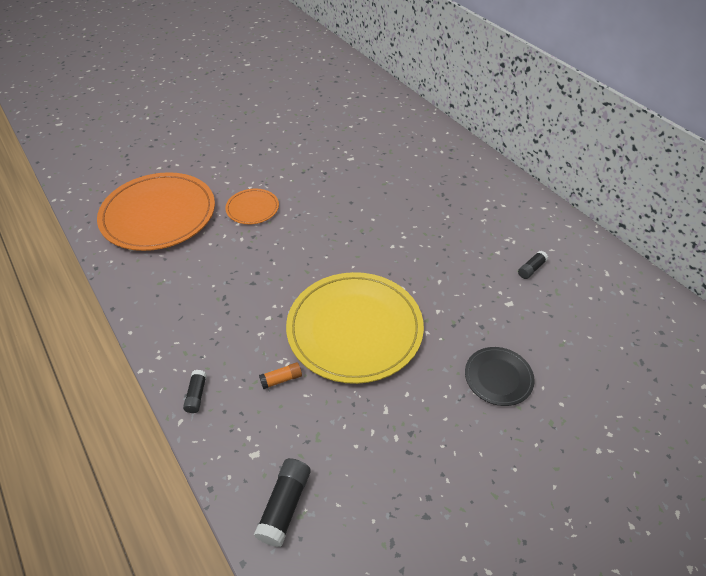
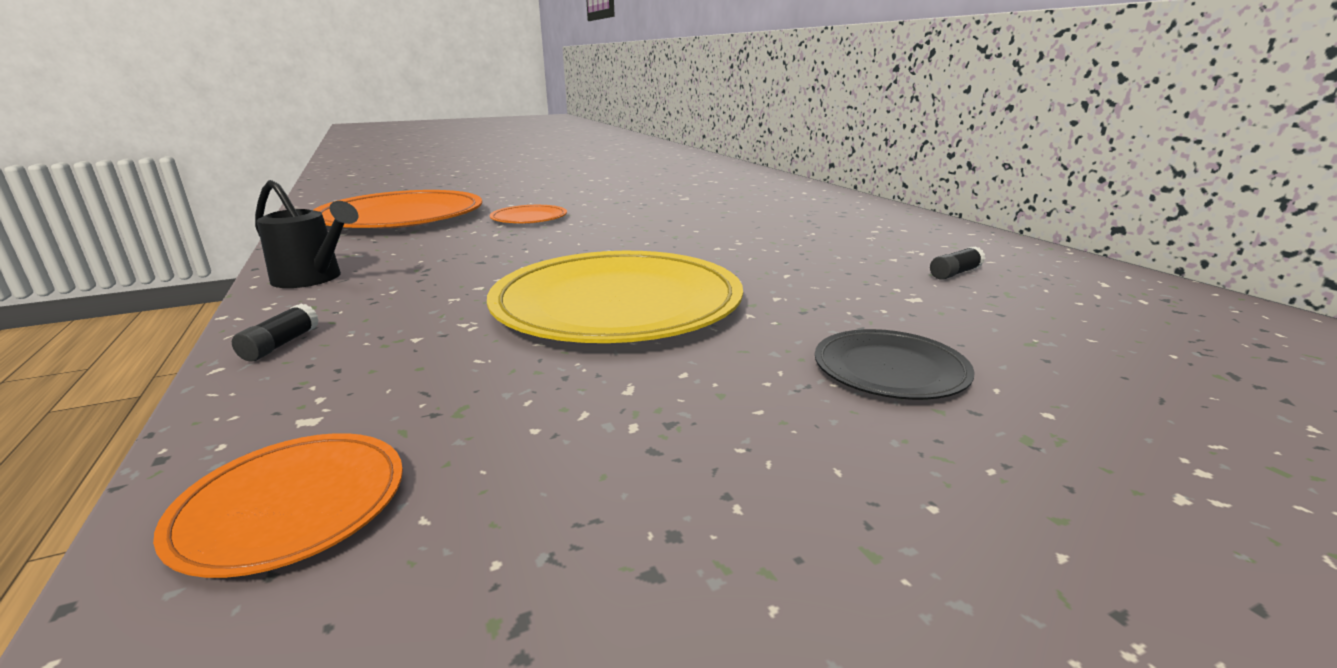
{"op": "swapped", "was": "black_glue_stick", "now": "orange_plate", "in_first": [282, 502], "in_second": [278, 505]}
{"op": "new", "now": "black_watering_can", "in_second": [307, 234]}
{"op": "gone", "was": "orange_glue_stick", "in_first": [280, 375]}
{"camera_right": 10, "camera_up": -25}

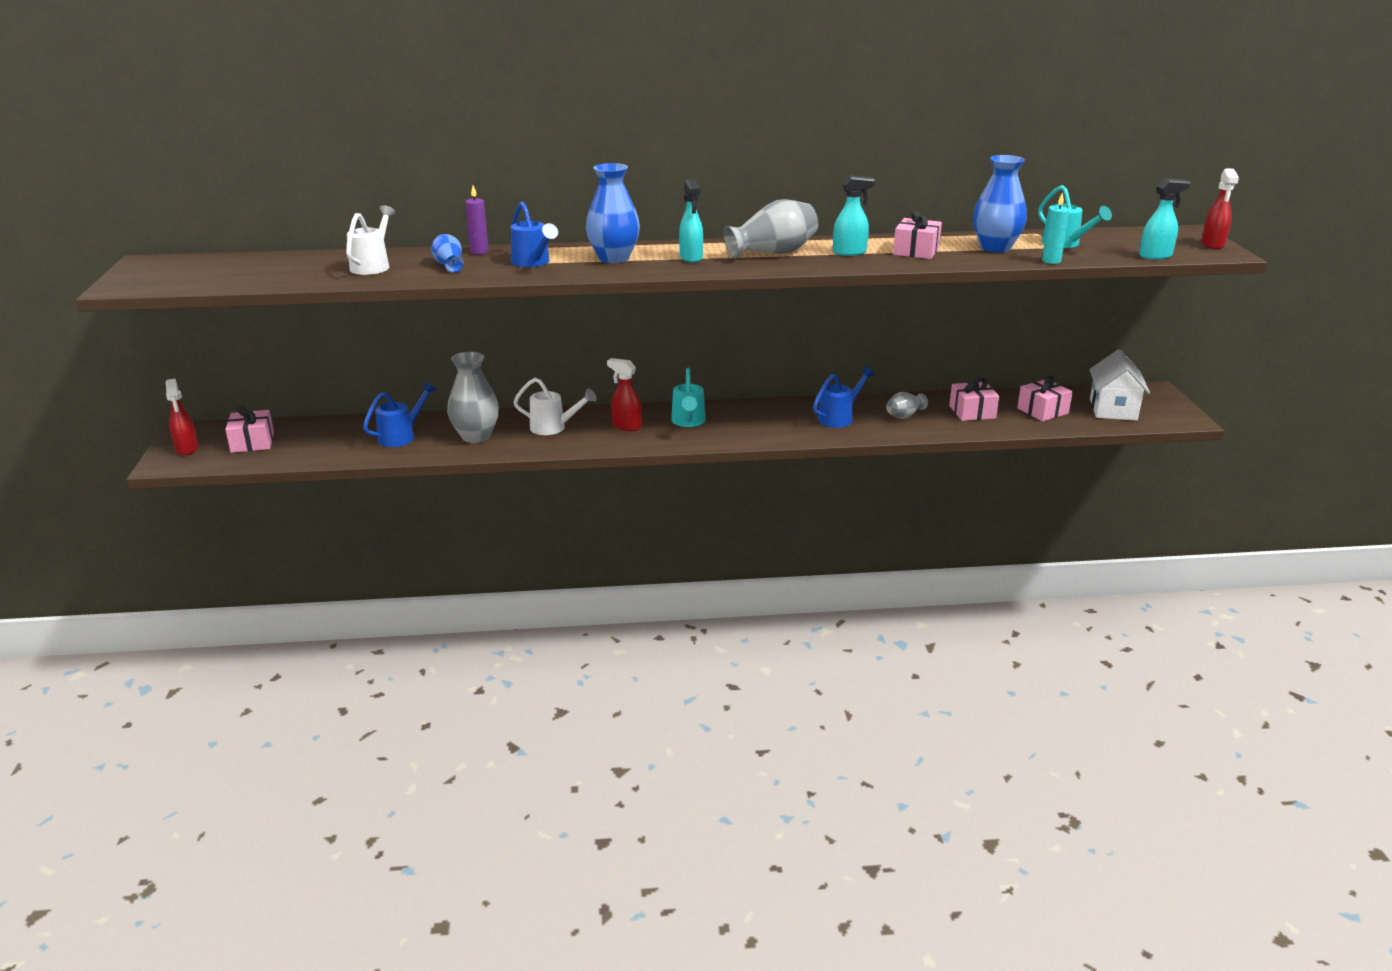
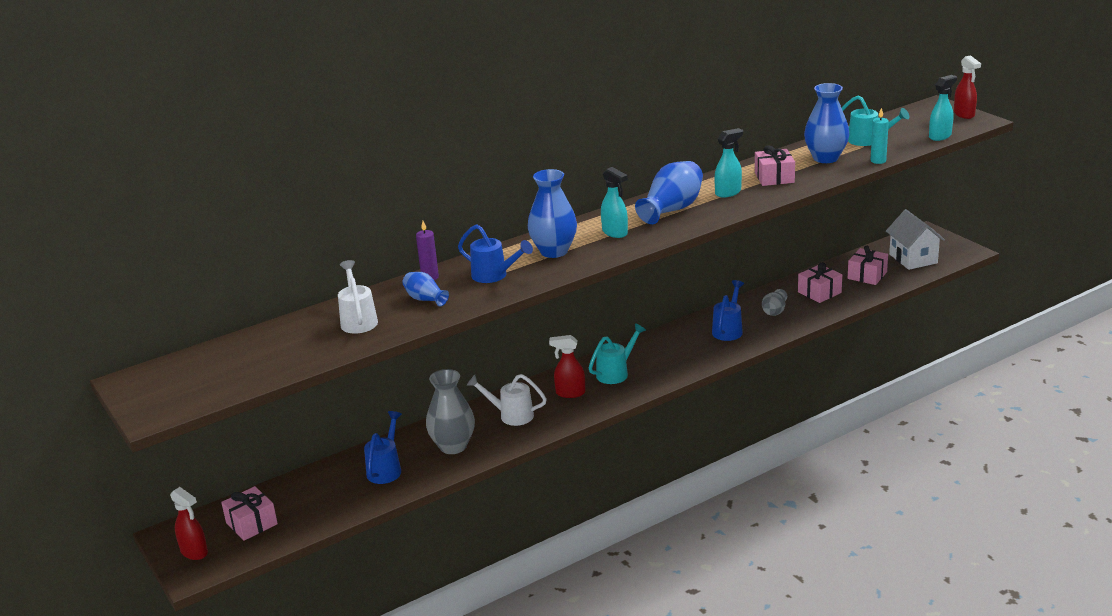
{"op": "rotated", "was": "white_watering_can", "in_first": [555, 406], "in_second": [507, 400], "clockwise": -150}
{"op": "rotated", "was": "turquoise_watering_can", "in_first": [688, 397], "in_second": [617, 353], "clockwise": -105}
{"op": "repainted", "was": "grey_vase", "now": "blue_vase", "in_first": [771, 229], "in_second": [669, 192]}
{"camera_right": -25, "camera_up": 0}

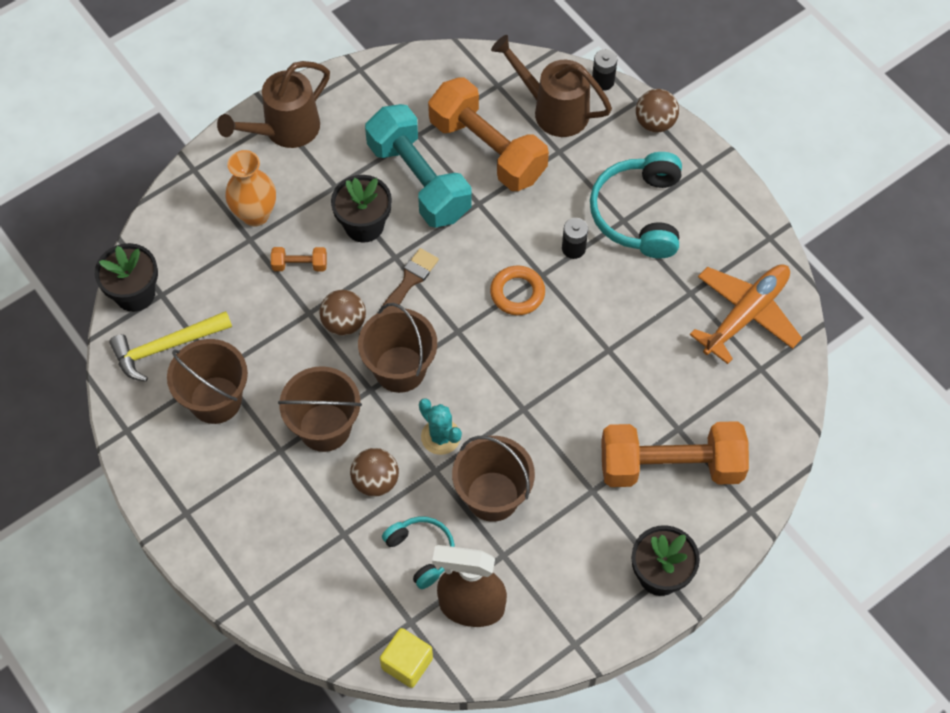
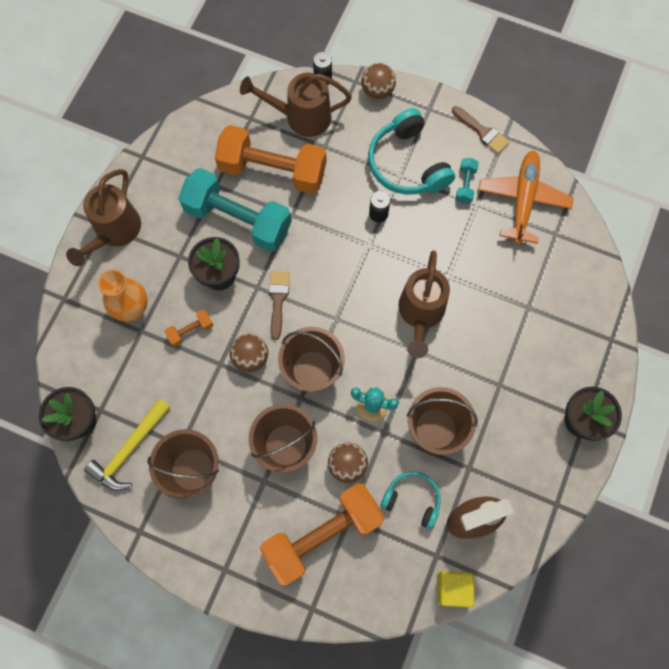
{"op": "shifted", "was": "orange_dumbbell", "in_first": [675, 454], "in_second": [322, 534]}
{"op": "new", "now": "brown_watering_can", "in_second": [424, 304]}
{"op": "new", "now": "brown_brush", "in_second": [481, 130]}
{"op": "new", "now": "turquoise_dumbbell", "in_second": [467, 180]}
{"op": "gone", "was": "orange_ring", "in_first": [517, 290]}
{"camera_right": -30, "camera_up": 10}

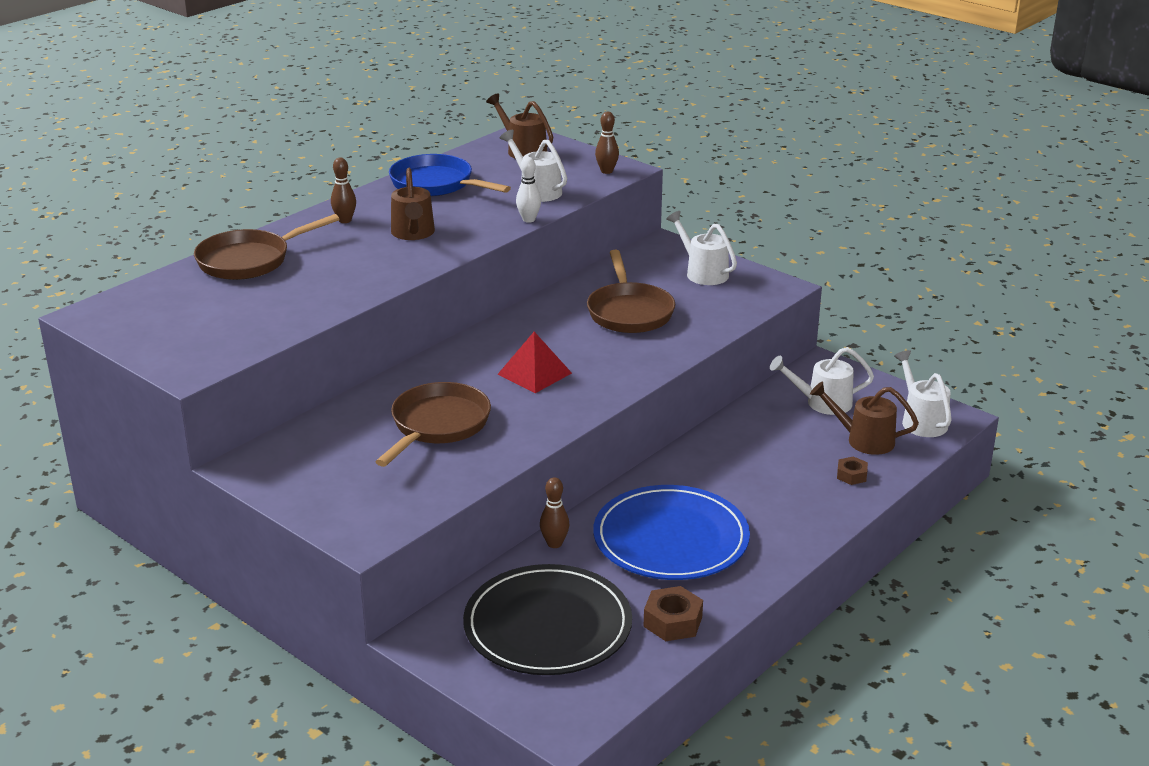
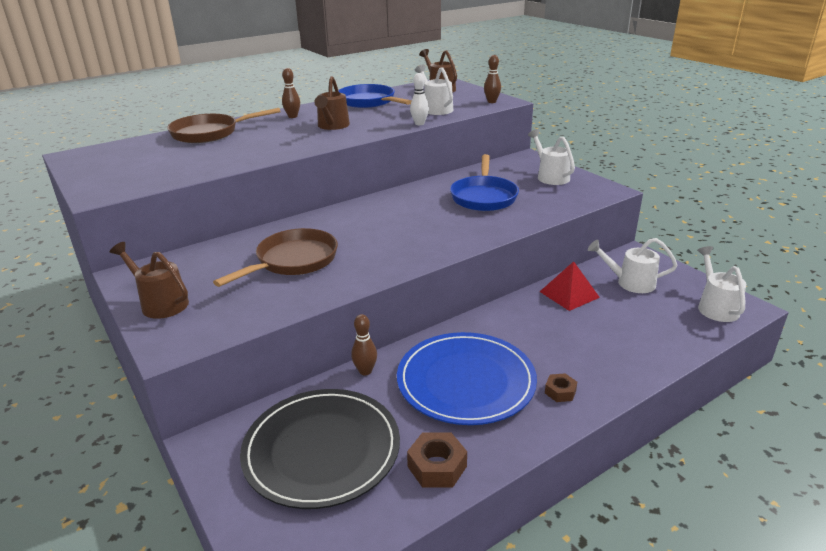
{"op": "shifted", "was": "brown_watering_can", "in_first": [864, 418], "in_second": [149, 280]}
{"op": "repainted", "was": "brown_pan", "now": "blue_pan", "in_first": [631, 291], "in_second": [484, 182]}
{"op": "shifted", "was": "red_pyramid", "in_first": [534, 362], "in_second": [570, 286]}
{"op": "shifted", "was": "brown_nut", "in_first": [852, 470], "in_second": [561, 387]}
{"camera_right": 15, "camera_up": 0}

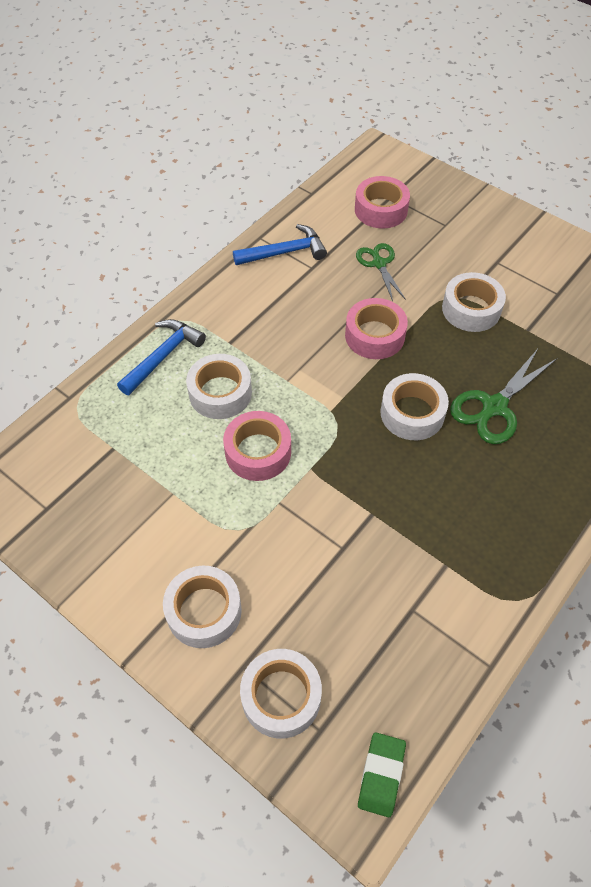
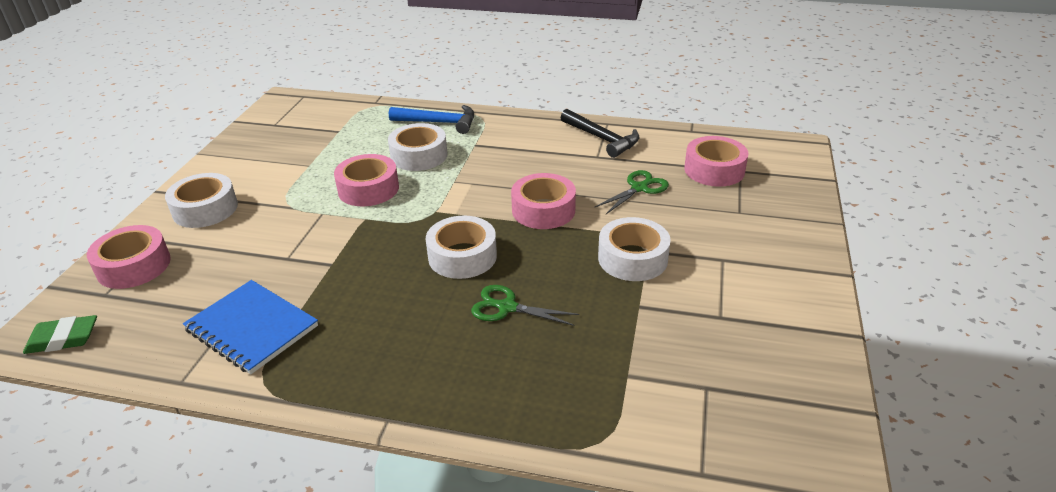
{"op": "repainted", "was": "white_tape", "now": "pink_tape", "in_first": [281, 693], "in_second": [129, 257]}
{"op": "new", "now": "blue_notebook", "in_second": [250, 327]}
{"op": "scaled", "was": "green_scissors", "in_first": [503, 396], "in_second": [525, 305], "ratio": 0.66}
{"op": "repainted", "was": "blue_hammer", "now": "black_hammer", "in_first": [280, 244], "in_second": [600, 133]}
{"camera_right": 65, "camera_up": -20}

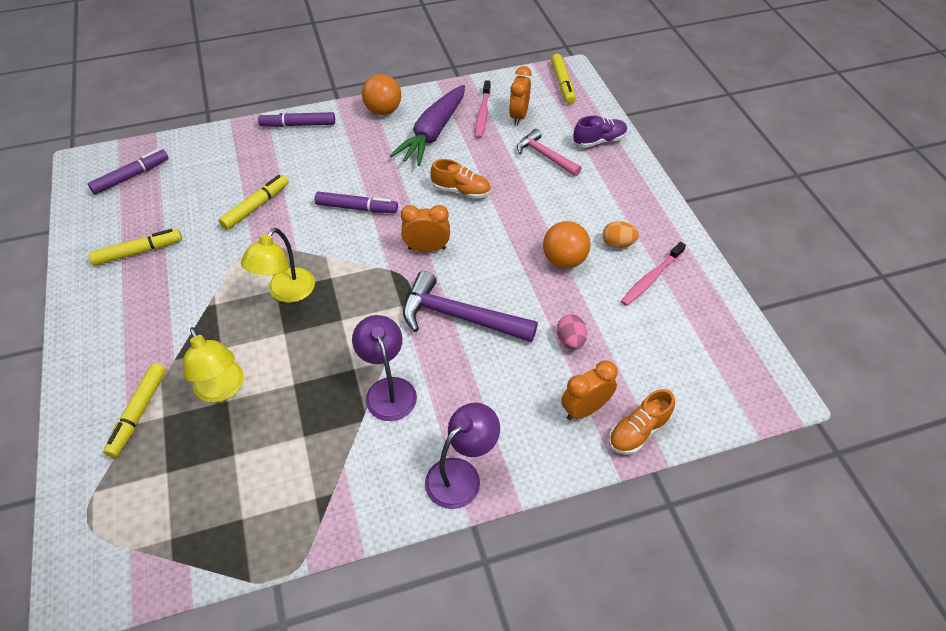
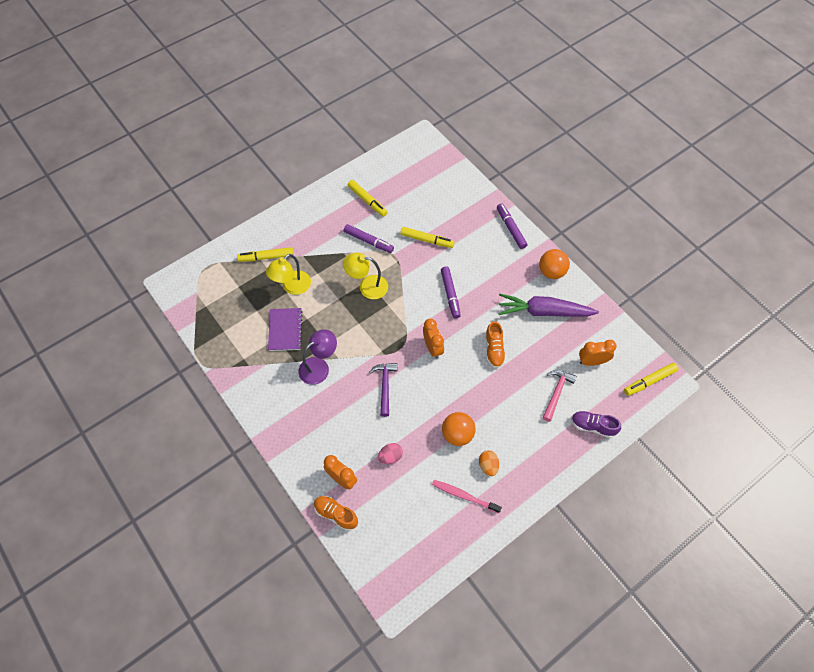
{"op": "new", "now": "purple_notebook", "in_second": [285, 329]}
{"op": "shifted", "was": "purple_marker", "in_first": [128, 172], "in_second": [369, 238]}
{"op": "scaled", "was": "purple_hammer", "in_first": [470, 306], "in_second": [383, 390], "ratio": 0.64}
{"op": "rotated", "was": "purple_shoe", "in_first": [600, 131], "in_second": [596, 424], "clockwise": 150}
{"op": "gone", "was": "purple_lamp", "in_first": [462, 456]}
{"op": "gone", "was": "pink_toothbrush", "in_first": [483, 109]}
{"camera_right": 70, "camera_up": 10}

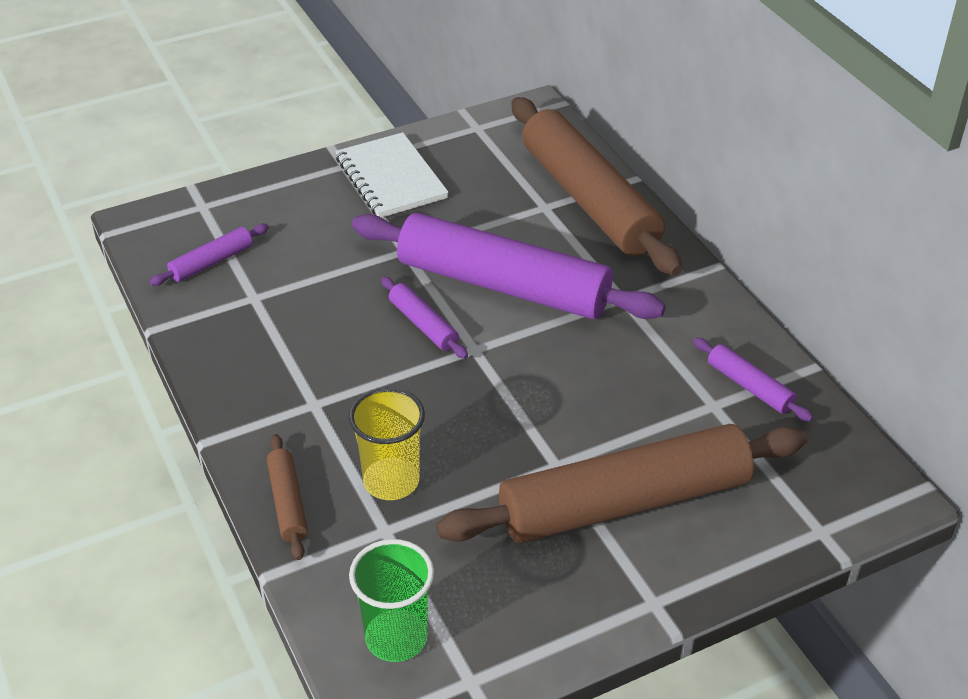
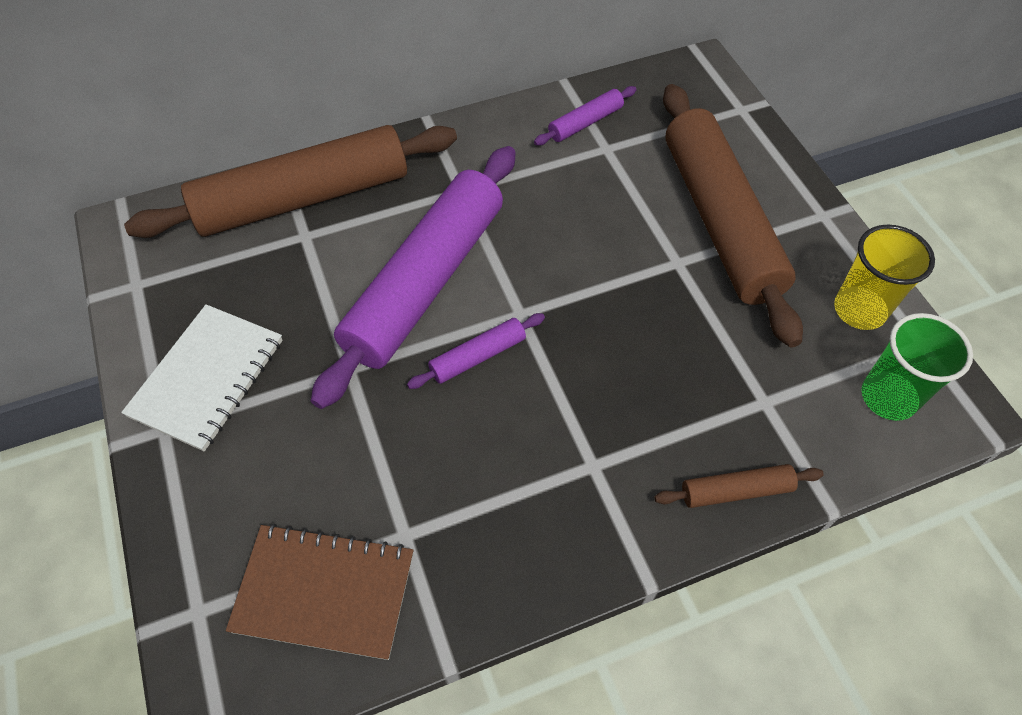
{"op": "rotated", "was": "white_notebook", "in_first": [392, 175], "in_second": [202, 377], "clockwise": -45}
{"op": "swapped", "was": "purple_rolling_pin", "now": "brown_notebook", "in_first": [209, 255], "in_second": [320, 592]}
{"op": "shifted", "was": "yellow_cup", "in_first": [387, 443], "in_second": [884, 277]}
{"camera_right": -85, "camera_up": 15}

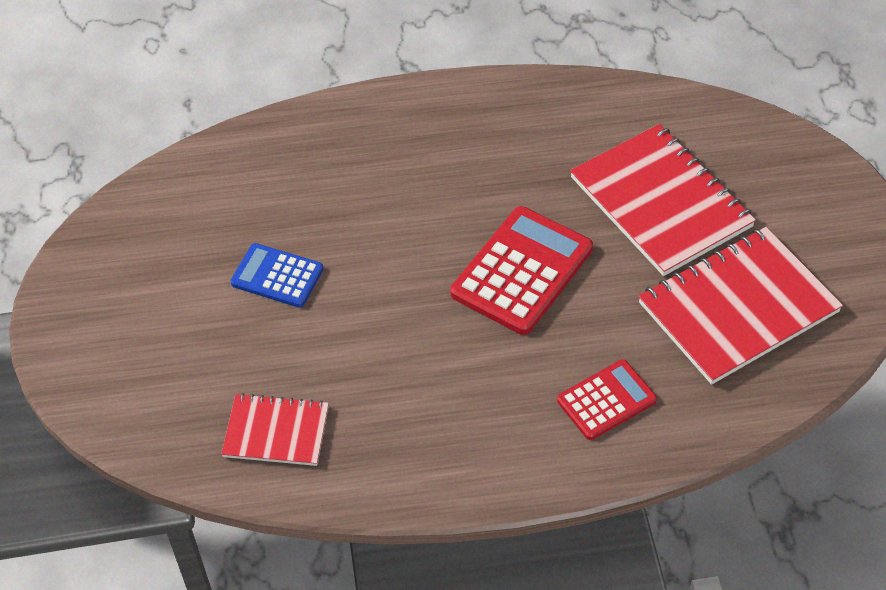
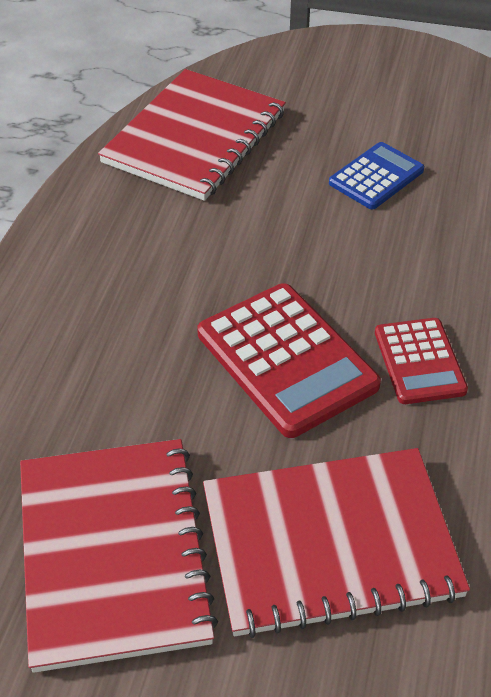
{"op": "scaled", "was": "red_notebook", "in_first": [275, 429], "in_second": [192, 135], "ratio": 1.79}
{"op": "shifted", "was": "red_calculator", "in_first": [607, 399], "in_second": [421, 361]}
{"camera_right": 110, "camera_up": -5}

